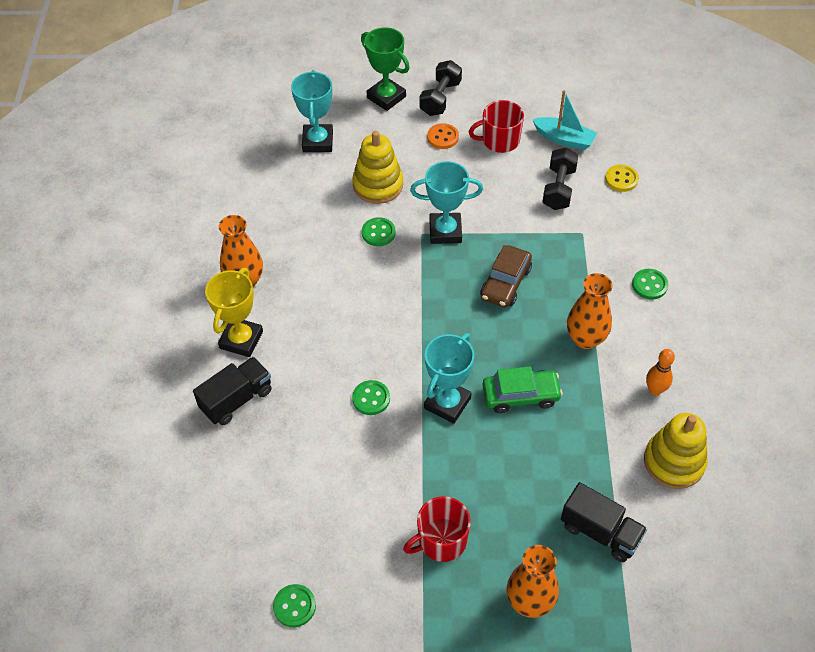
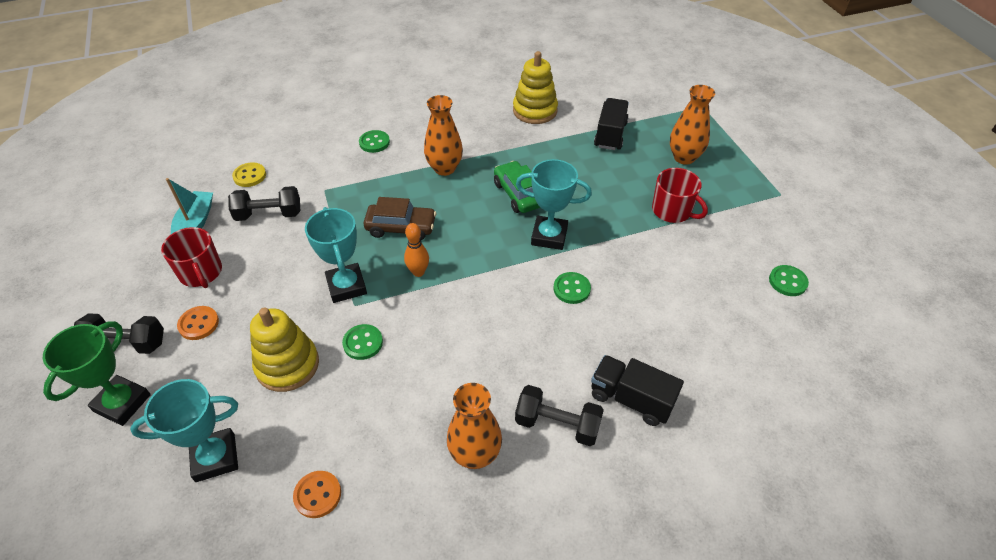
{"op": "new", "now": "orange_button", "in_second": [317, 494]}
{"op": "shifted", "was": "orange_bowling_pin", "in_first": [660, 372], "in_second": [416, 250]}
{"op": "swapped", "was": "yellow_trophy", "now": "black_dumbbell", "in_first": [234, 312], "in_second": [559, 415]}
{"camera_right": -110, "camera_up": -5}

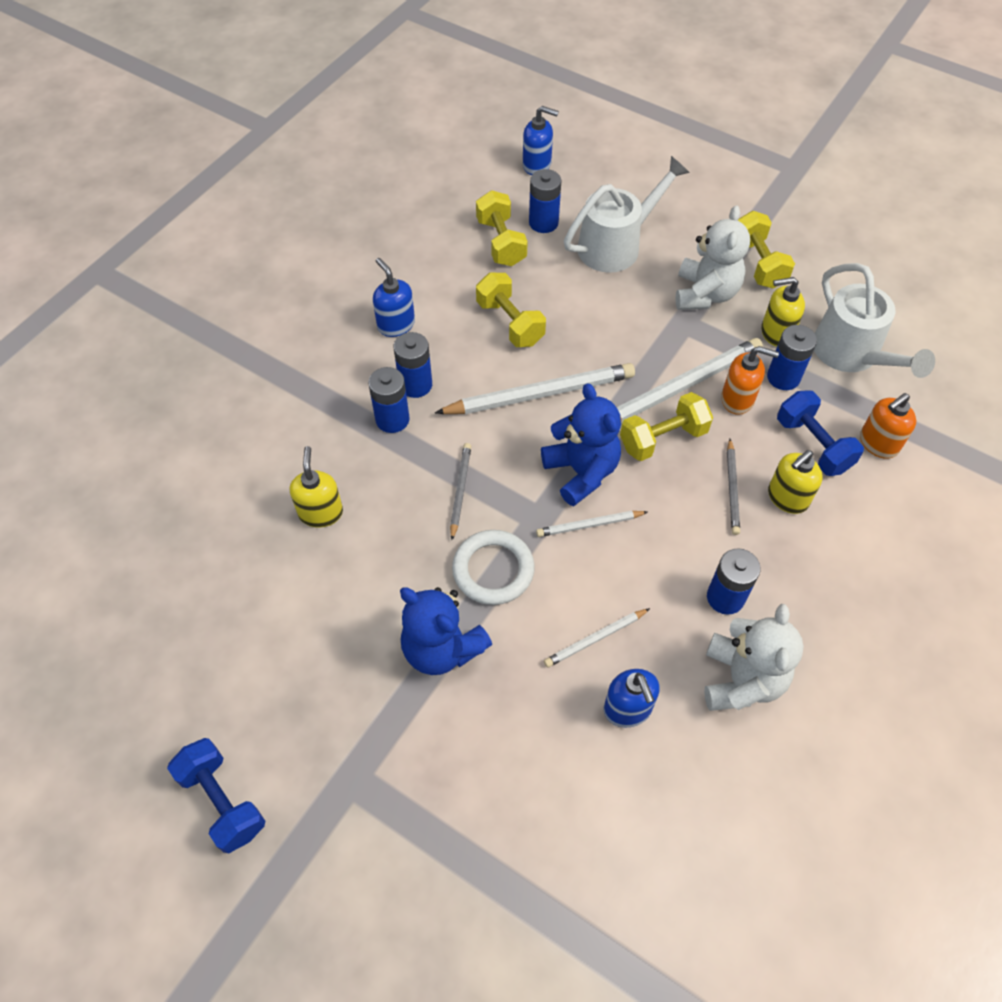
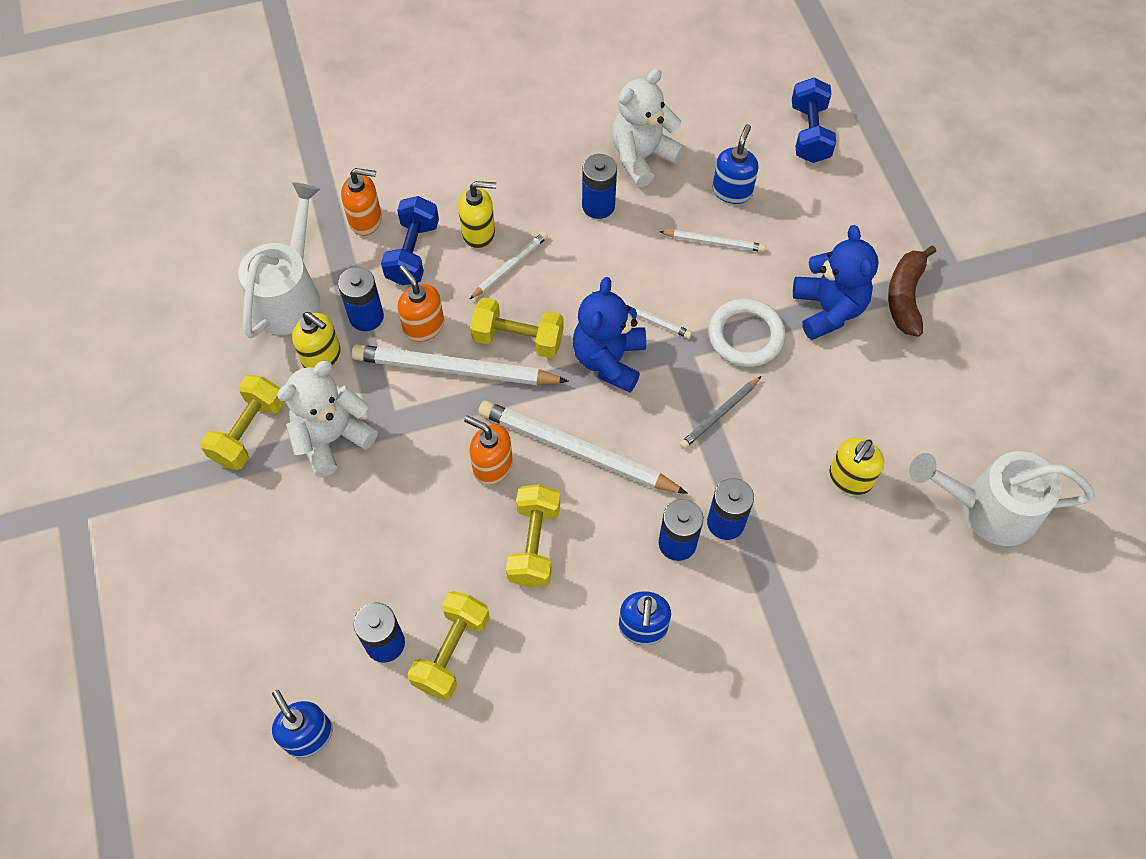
{"op": "new", "now": "orange_soap_dispenser", "in_second": [488, 450]}
{"op": "repainted", "was": "grey_pencil", "now": "white_pencil", "in_first": [733, 487], "in_second": [509, 265]}
{"op": "shifted", "was": "blue_dumbbell", "in_first": [216, 795], "in_second": [814, 120]}
{"op": "new", "now": "brown_banana", "in_second": [912, 291]}
{"op": "shifted", "was": "white_watering_can", "in_first": [627, 214], "in_second": [1002, 498]}
{"camera_right": -140, "camera_up": 5}

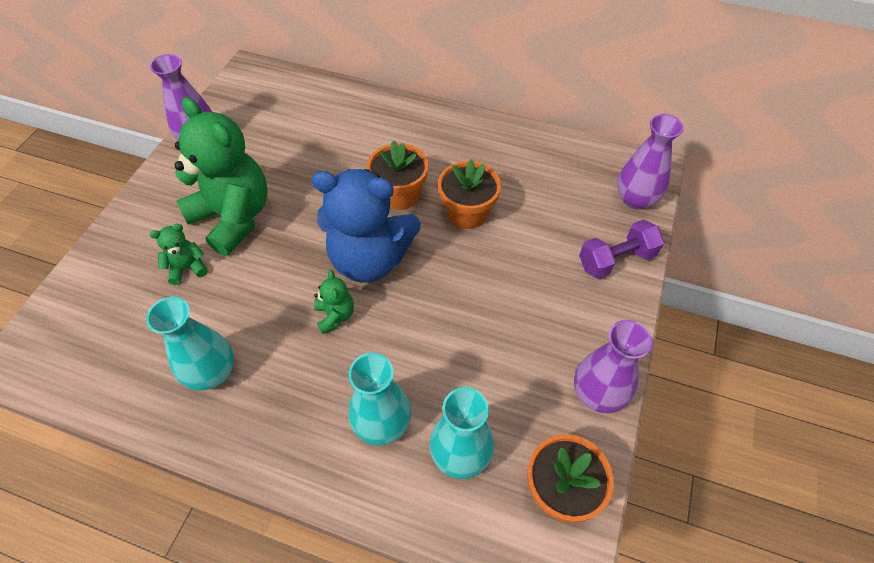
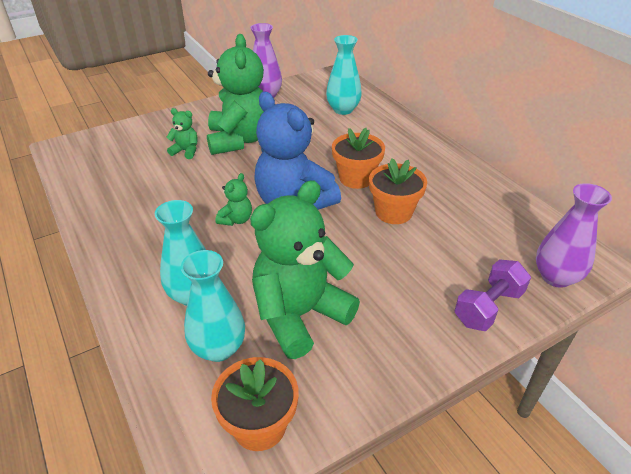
{"op": "new", "now": "green_teddy_bear", "in_second": [305, 269]}
{"op": "shifted", "was": "turquoise_vase", "in_first": [190, 343], "in_second": [344, 75]}
{"op": "rotated", "was": "purple_dumbbell", "in_first": [621, 249], "in_second": [493, 295], "clockwise": -60}
{"op": "gone", "was": "purple_vase", "in_first": [613, 366]}
{"camera_right": 40, "camera_up": -15}

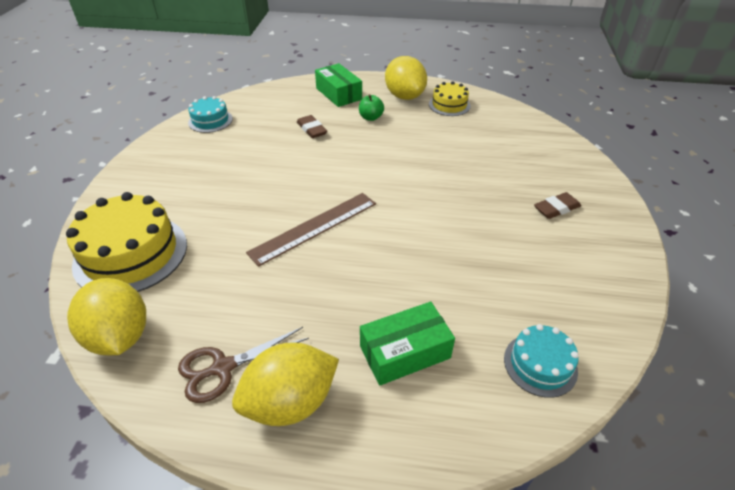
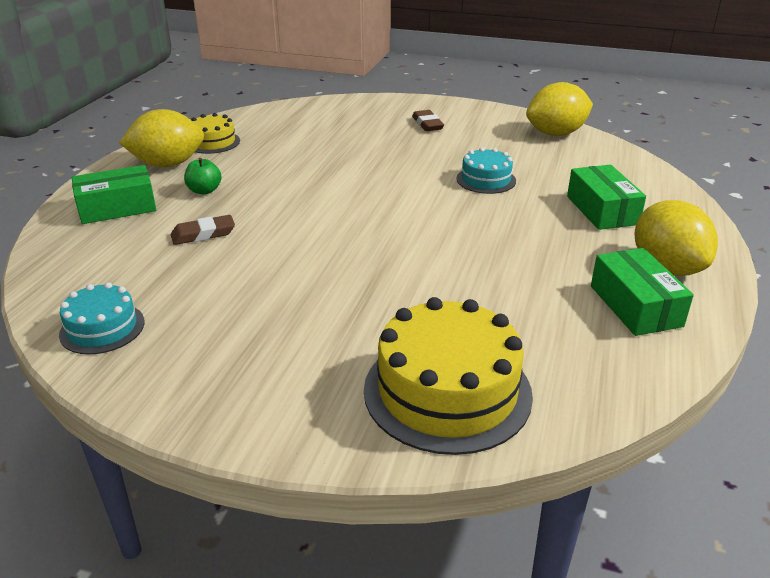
{"op": "shifted", "was": "turquoise_cake", "in_first": [541, 361], "in_second": [486, 170]}
{"op": "shifted", "was": "yellow_lemon", "in_first": [106, 316], "in_second": [559, 109]}
{"op": "swapped", "was": "brown_scissors", "now": "green_box", "in_first": [243, 365], "in_second": [642, 292]}
{"op": "gone", "was": "brown_ruler", "in_first": [311, 230]}
{"camera_right": -80, "camera_up": -10}

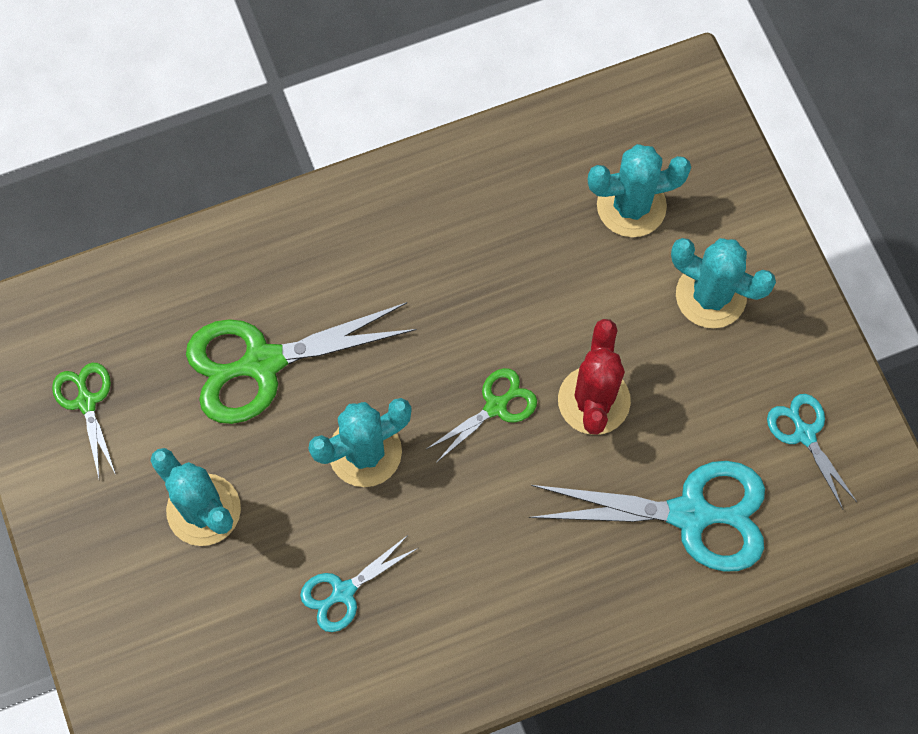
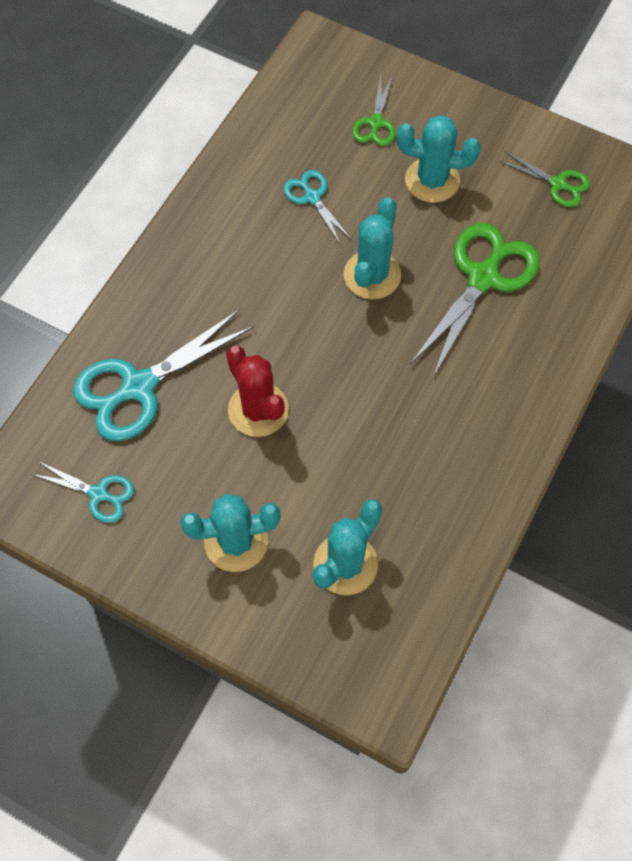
{"op": "rotated", "was": "turquoise_scissors", "in_first": [359, 583], "in_second": [317, 207], "clockwise": -45}
{"op": "shifted", "was": "green_scissors", "in_first": [481, 415], "in_second": [373, 110]}
{"camera_right": 140, "camera_up": -5}

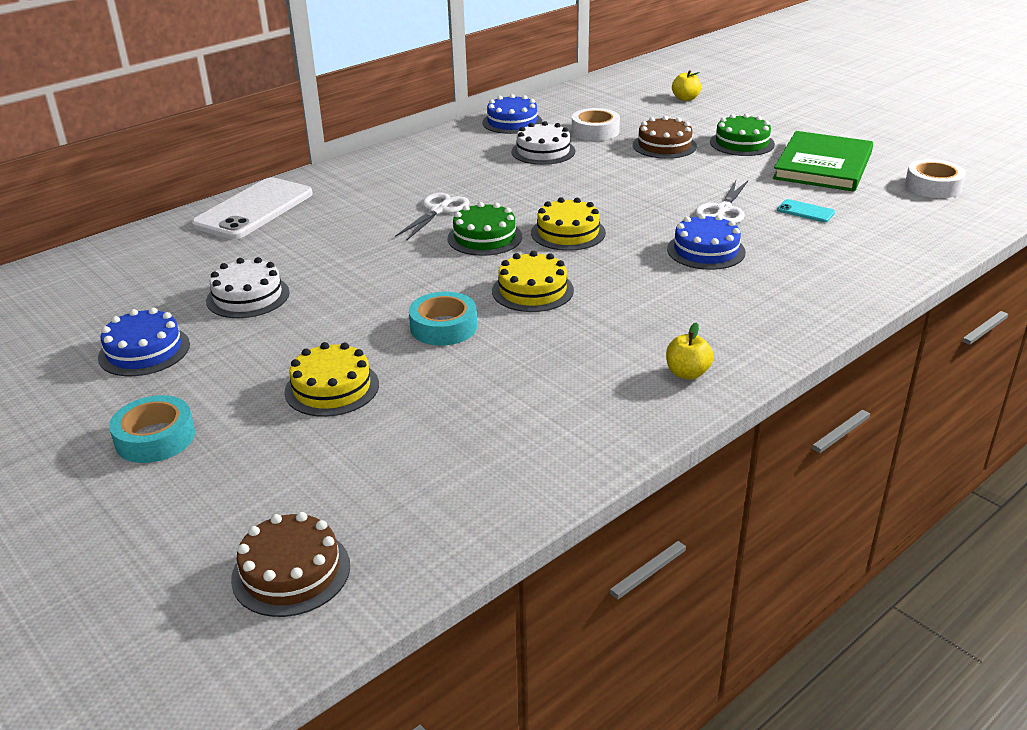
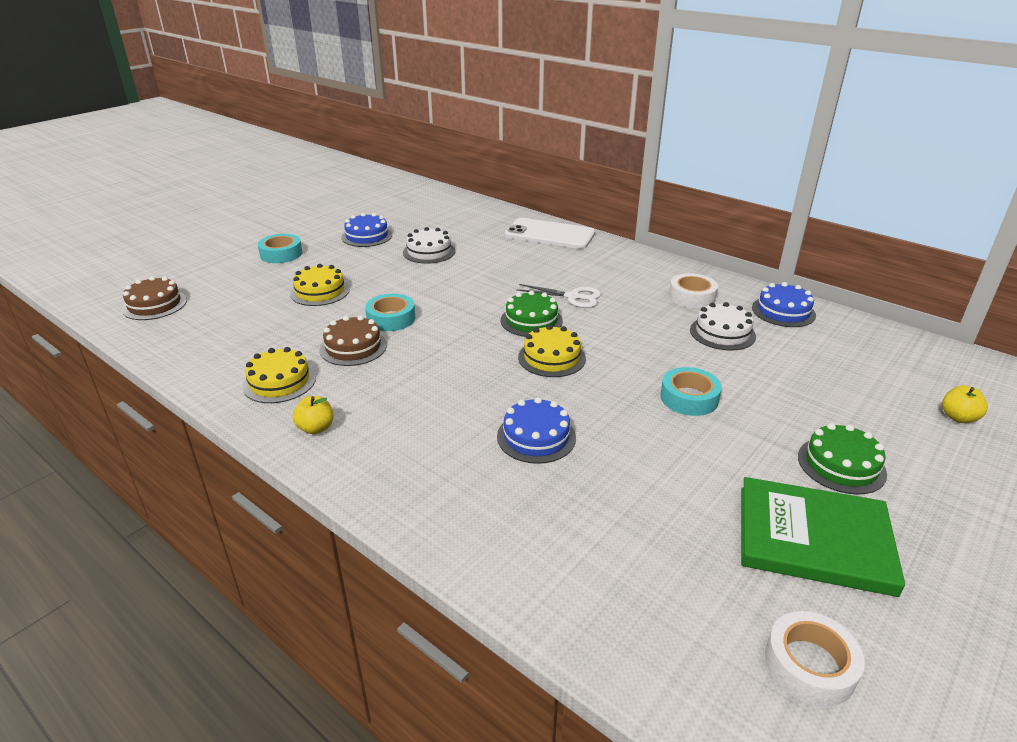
{"op": "shifted", "was": "yellow_cake", "in_first": [533, 281], "in_second": [279, 375]}
{"op": "shifted", "was": "brown_cake", "in_first": [665, 137], "in_second": [353, 340]}
{"op": "new", "now": "turquoise_tape", "in_second": [691, 391]}
{"op": "shifted", "was": "white_tape", "in_first": [596, 124], "in_second": [693, 290]}
{"op": "gone", "was": "white_scissors", "in_first": [721, 202]}
{"op": "gone", "was": "turquoise_phone", "in_first": [806, 210]}
{"camera_right": 80, "camera_up": 0}

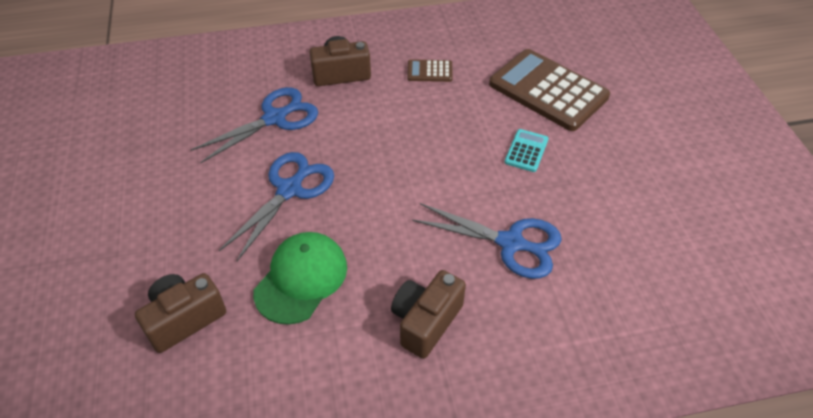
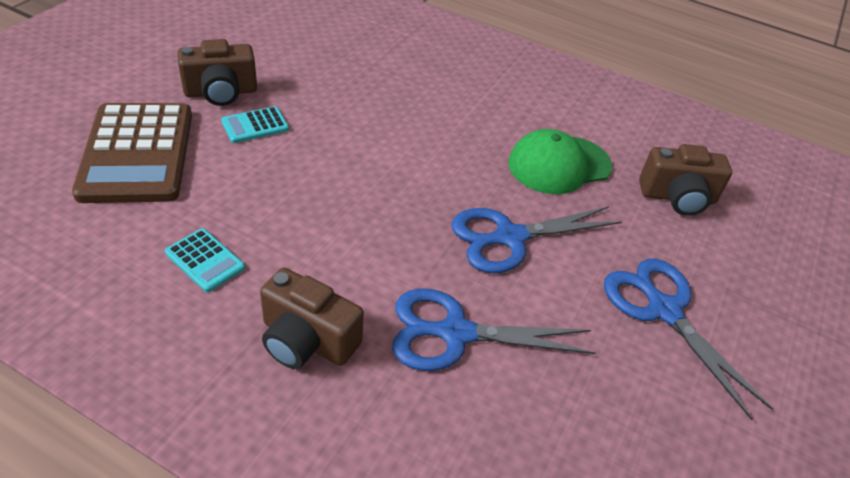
{"op": "repainted", "was": "brown_calculator", "now": "turquoise_calculator", "in_first": [430, 70], "in_second": [205, 260]}
{"op": "shifted", "was": "brown_camera", "in_first": [428, 314], "in_second": [217, 72]}
{"op": "shifted", "was": "blue_scissors", "in_first": [487, 241], "in_second": [688, 339]}
{"camera_right": -145, "camera_up": -5}

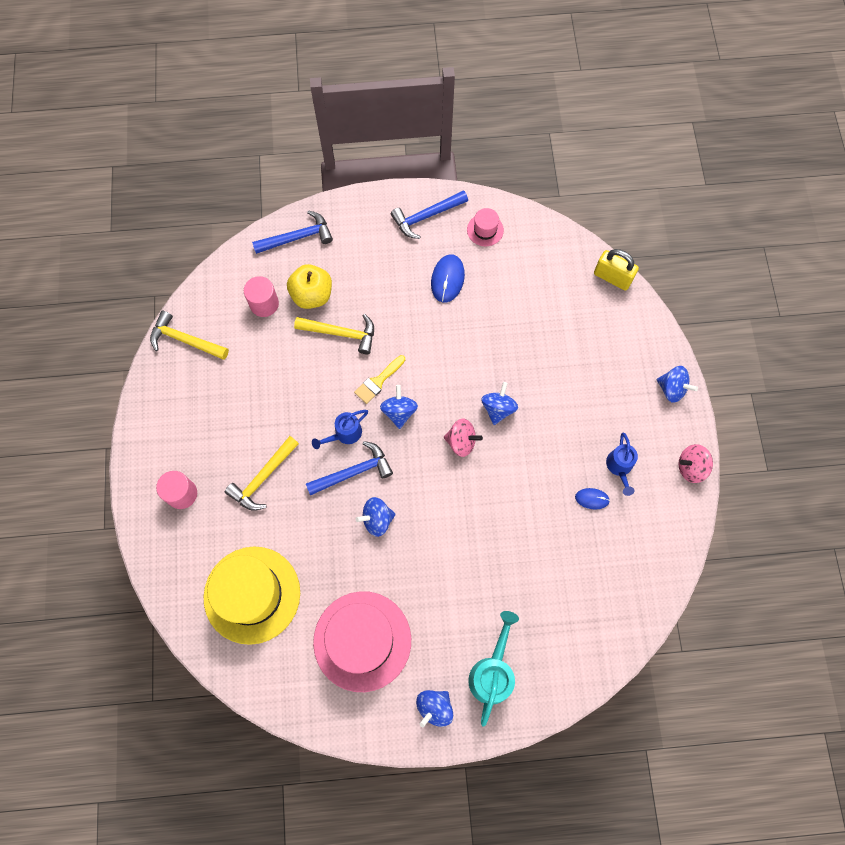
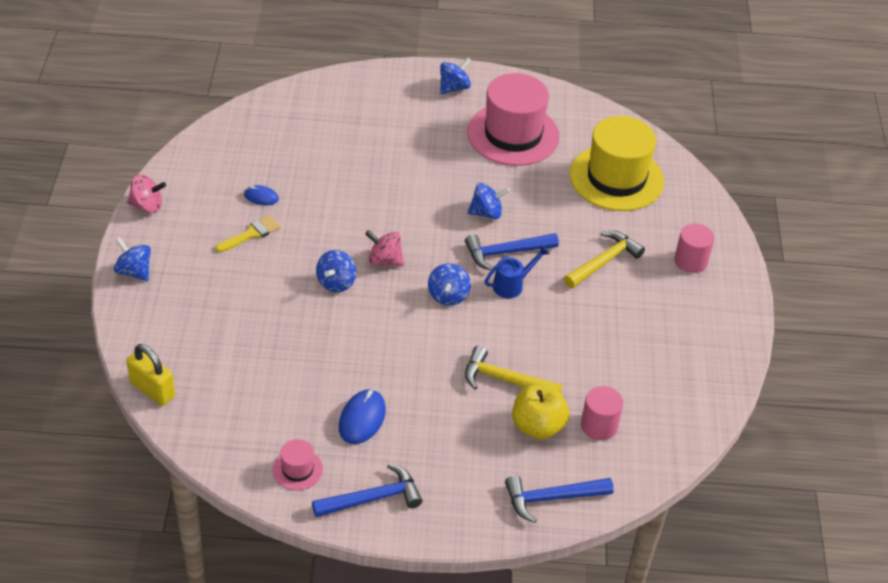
{"op": "shifted", "was": "yellow_brush", "in_first": [379, 379], "in_second": [248, 233]}
{"op": "gone", "was": "yellow_hammer", "in_first": [189, 335]}
{"op": "gone", "was": "turquoise_watering_can", "in_first": [493, 669]}
{"op": "gone", "was": "blue_watering_can", "in_first": [622, 464]}
{"camera_right": -175, "camera_up": -25}

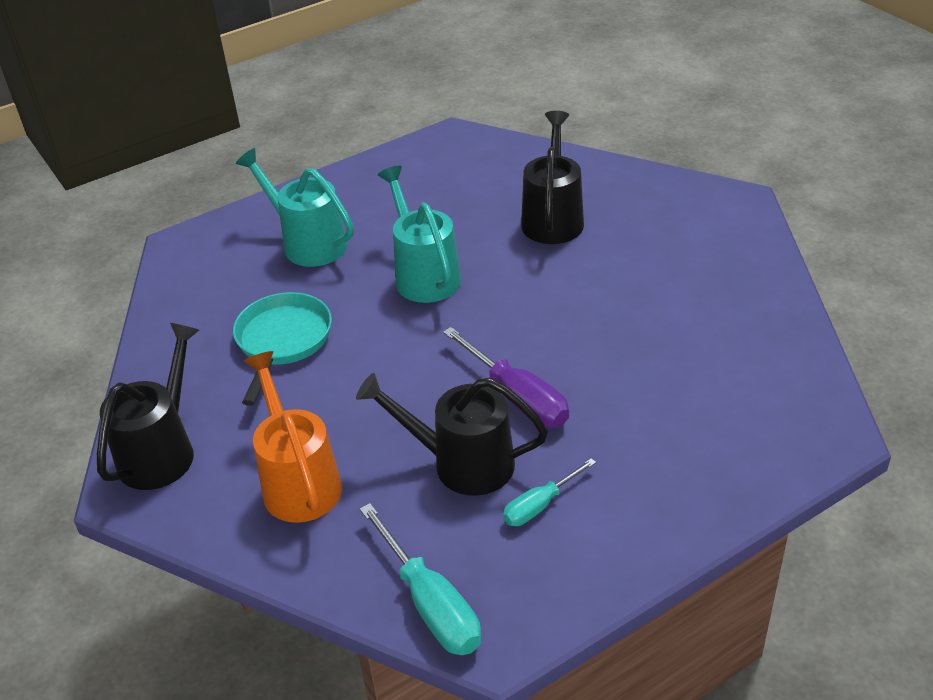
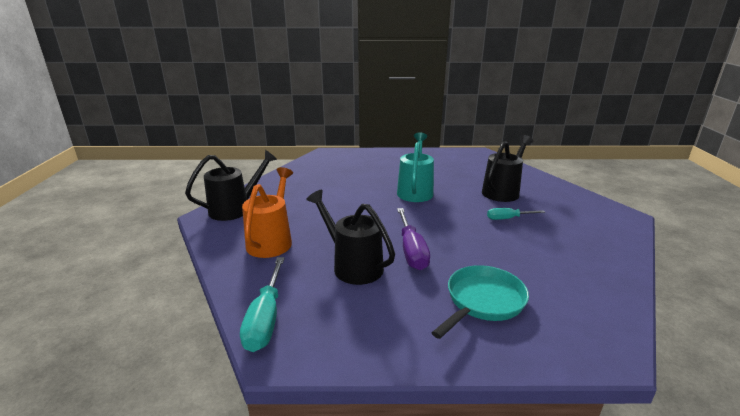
{"op": "shifted", "was": "turquoise_pan", "in_first": [282, 349], "in_second": [480, 302]}
{"op": "shifted", "was": "turquoise_screwdriver", "in_first": [549, 492], "in_second": [516, 214]}
{"op": "gone", "was": "turquoise_watering_can", "in_first": [295, 207]}
{"camera_right": 30, "camera_up": -15}

